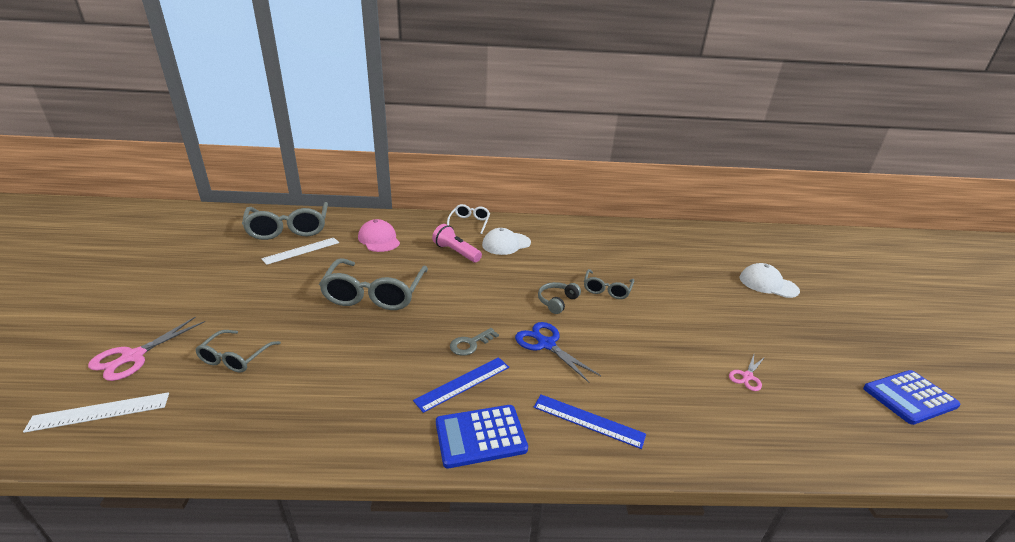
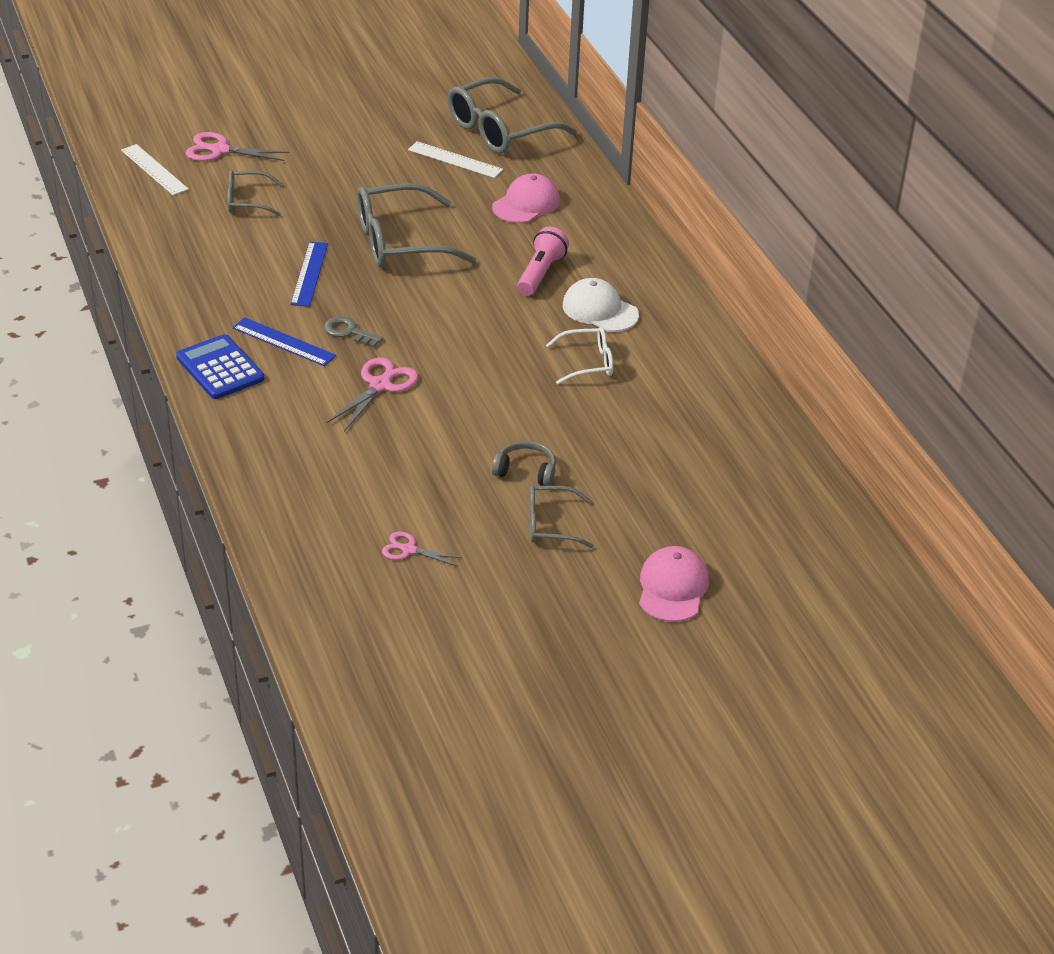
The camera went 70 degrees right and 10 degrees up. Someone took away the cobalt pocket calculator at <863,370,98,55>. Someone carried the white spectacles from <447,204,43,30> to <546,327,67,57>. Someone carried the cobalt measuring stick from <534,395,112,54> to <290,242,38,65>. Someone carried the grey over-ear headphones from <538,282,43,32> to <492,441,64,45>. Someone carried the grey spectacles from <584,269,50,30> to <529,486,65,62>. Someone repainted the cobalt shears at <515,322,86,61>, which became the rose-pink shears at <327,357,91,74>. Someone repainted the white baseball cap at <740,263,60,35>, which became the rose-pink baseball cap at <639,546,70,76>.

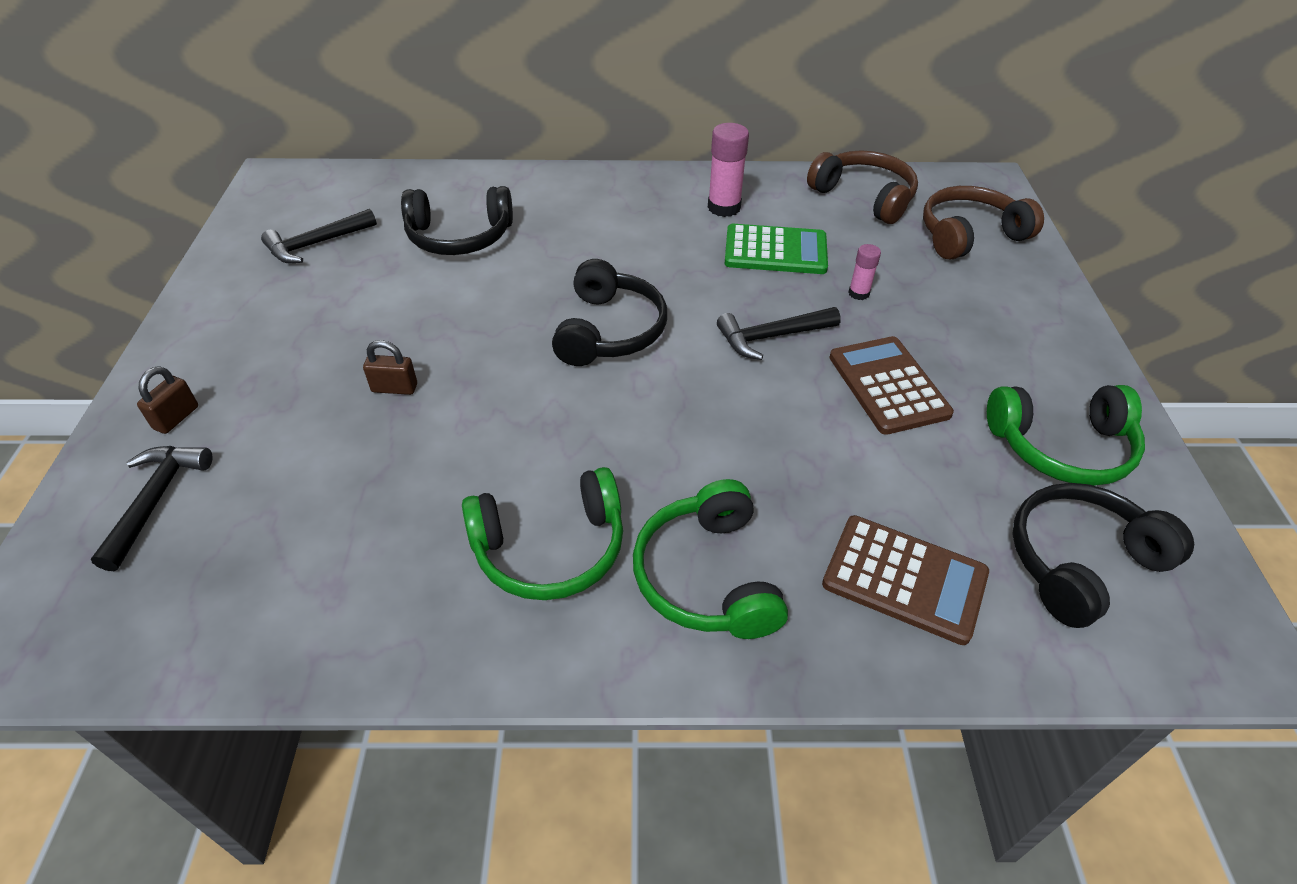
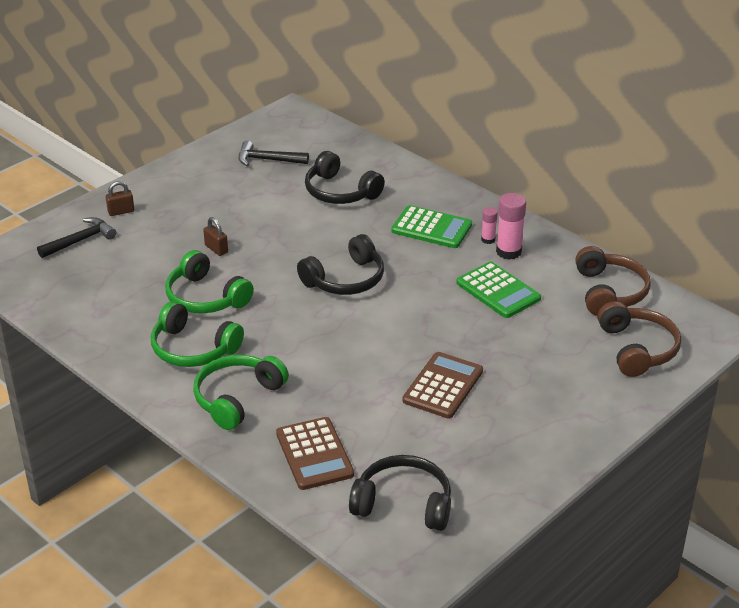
The camera went 45 degrees right and 10 degrees down. Someone took away the jet-black claw hammer at <717,307,124,53>. Someone put down the green pocket calculator at <391,205,81,43>. Someone carried the rose-pink glue stick from <848,244,33,56> to <481,207,17,37>. Someone carried the green over-ear headphones from <987,385,158,101> to <165,250,89,63>. Someone rotated the dark brown over-ear headphones at <923,186,121,74> by 60 degrees clockwise.

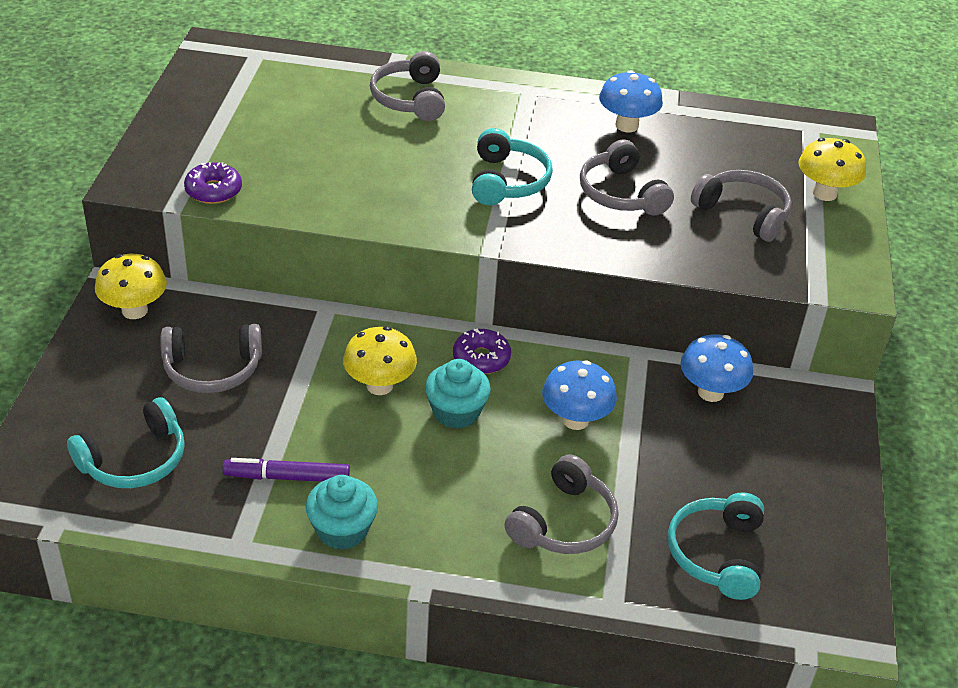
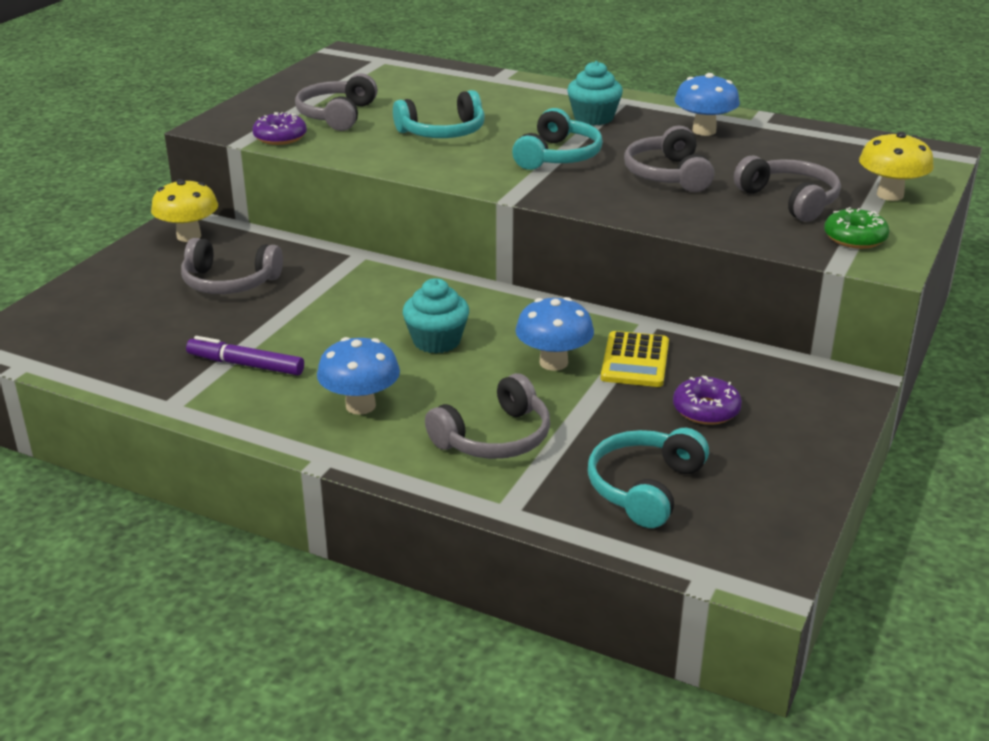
The camera went 20 degrees right and 10 degrees down. Someone took away the bright yellow toadstool at <343,326,74,69>. Someone put down the bright yellow pocket calculator at <601,331,68,56>. Someone put down the green glazed donut at <824,207,66,42>. Someone carried the aqua over-ear headphones from <67,397,118,91> to <393,90,92,48>. Someone carried the aqua cupcake from <306,475,72,75> to <567,61,56,64>. Someone carried the grey over-ear headphones from <370,51,75,70> to <295,73,83,58>. Someone carried the purple glazed donut from <453,329,58,45> to <673,376,69,49>. Someone carried the cobalt toadstool from <681,334,72,68> to <317,337,83,78>.

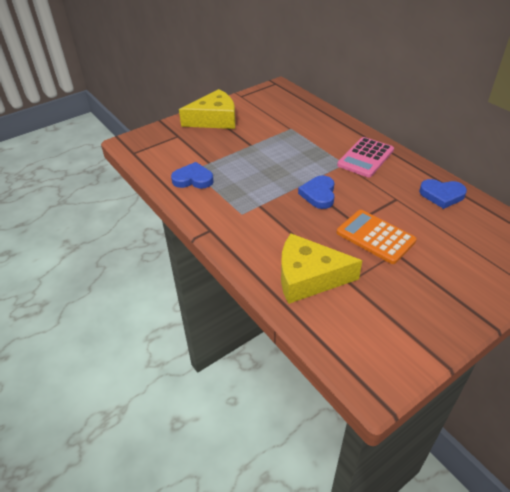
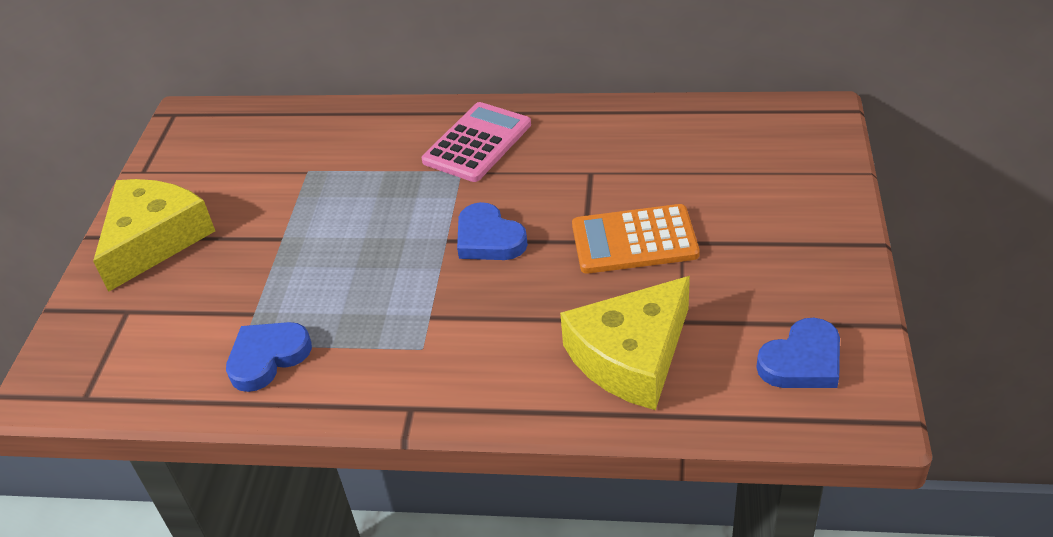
The camera went 45 degrees left and 0 degrees up. Someone carried the cobalt love heart from <419,179,48,30> to <756,318,84,70>. Someone rotated the rose-pink pocket calculator at <337,137,57,41> by 135 degrees counterclockwise.

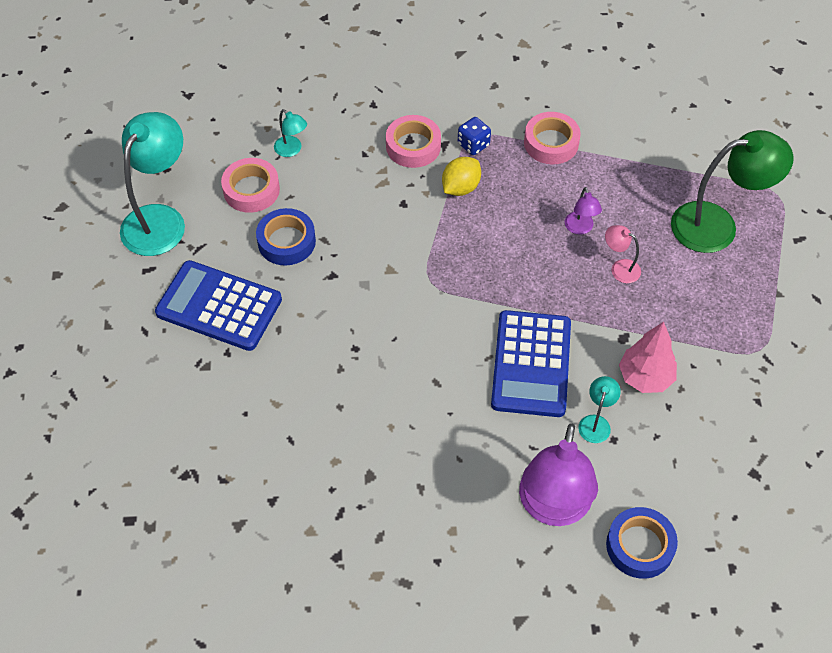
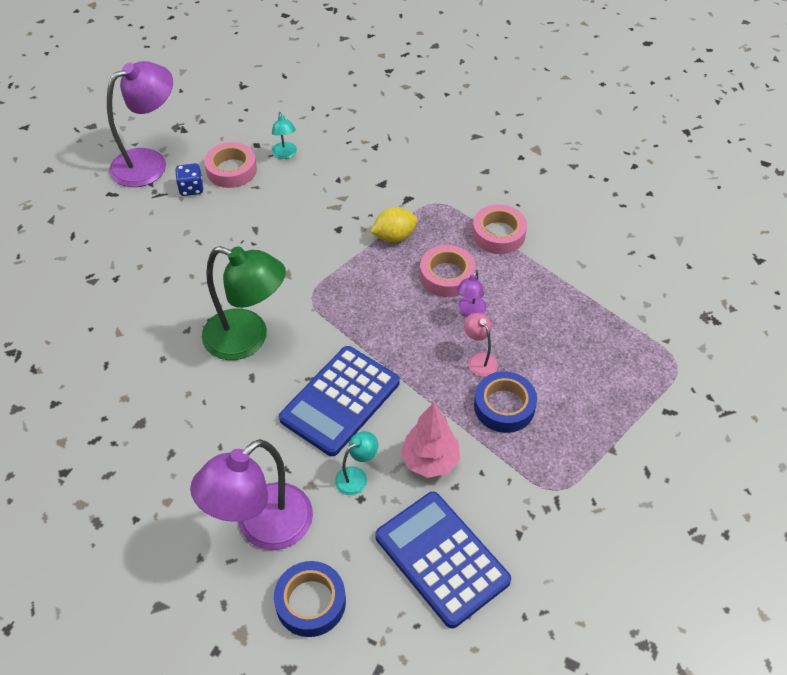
The camera went 30 degrees right and 5 degrees down. Someone carried the cobalt pocket calculator from <155,260,127,91> to <375,492,136,136>. Someone carried the cobalt sticky tape from <256,208,60,57> to <474,371,63,62>. Someone carried the rose-pink sticky tape from <386,115,55,53> to <420,245,56,52>. Someone carried the cobalt dice from <458,117,33,38> to <175,163,28,33>. Someone carried the green reading lamp from <671,130,122,123> to <202,246,84,114>. Someone repainted the aqua reading lamp at <120,112,65,144>, which became the purple reading lamp at <107,61,66,126>.

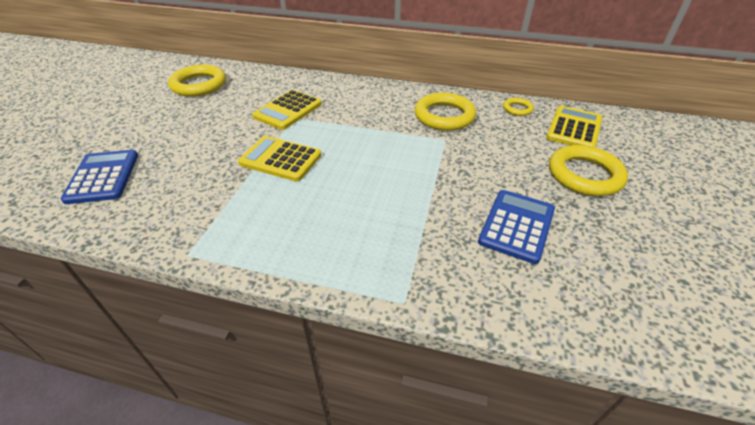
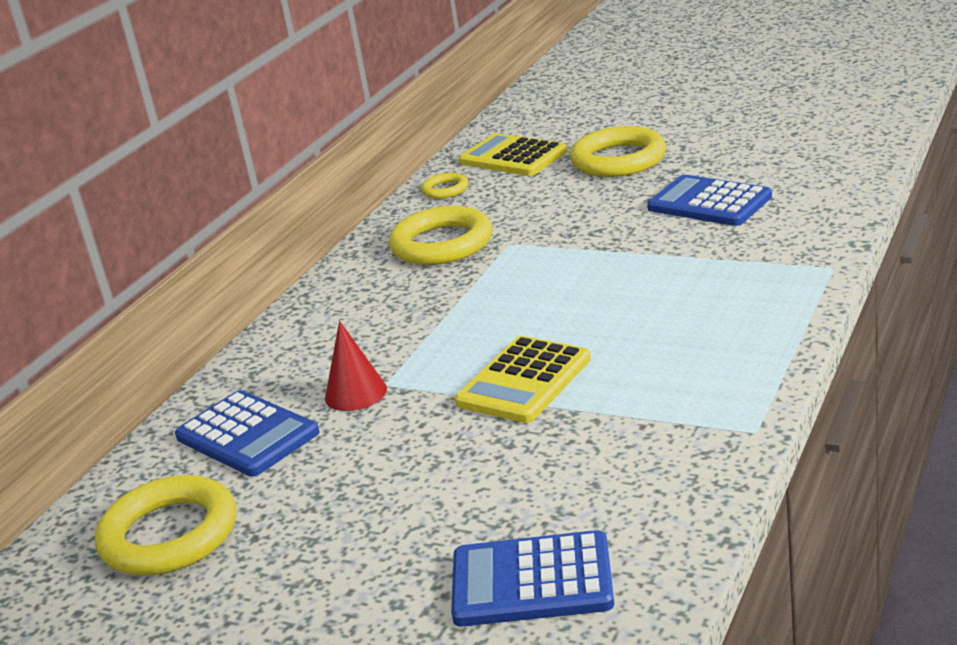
The camera went 75 degrees left and 15 degrees down. Someone put down the cobalt pocket calculator at <175,390,145,87>. Someone swapped the bright yellow pocket calculator at <252,90,70,40> for the crimson solid cone at <325,321,62,90>.

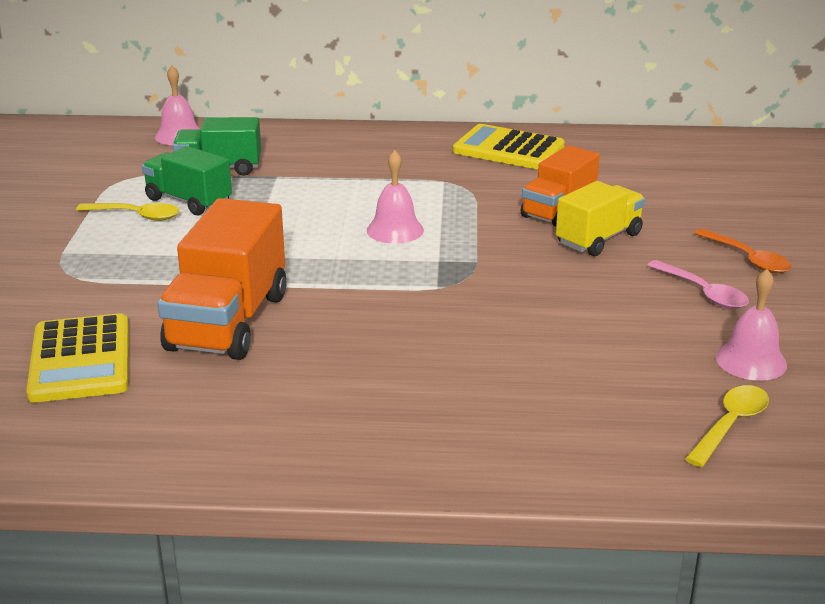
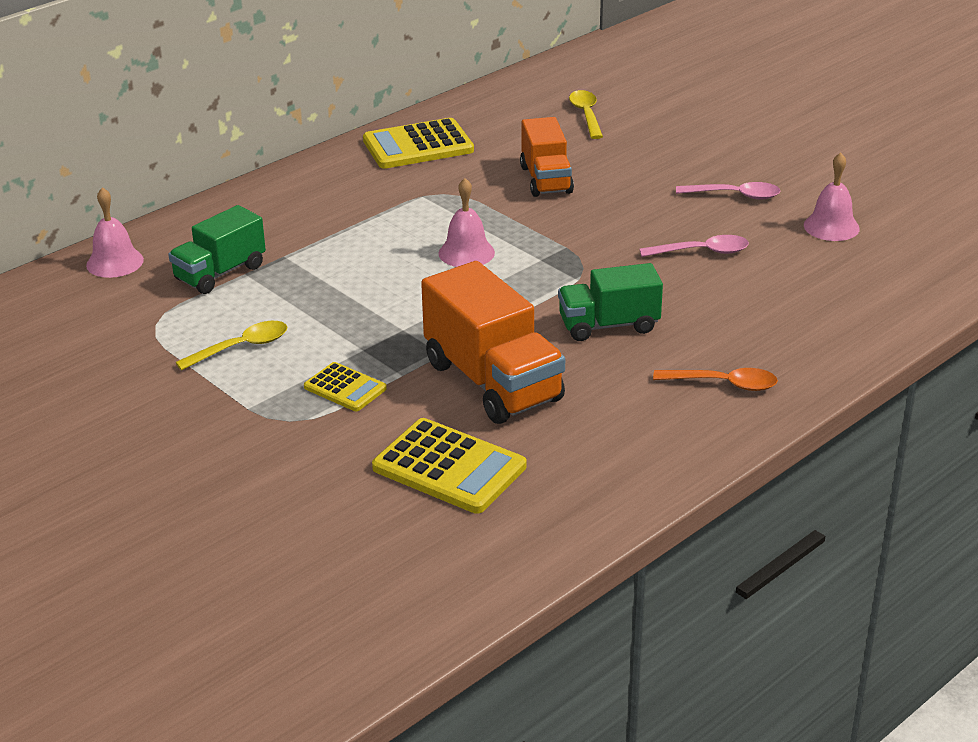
The camera went 45 degrees left and 5 degrees up. Someone took away the bright yellow lorry at <556,181,89,75>. Someone put down the bright yellow pocket calculator at <304,362,83,49>. Someone put down the rose-pink spoon at <640,235,109,22>. Someone carried the green lorry from <142,146,90,69> to <558,263,105,78>. Someone carried the bright yellow spoon from <685,385,84,82> to <569,90,34,49>. Someone carried the orange spoon from <694,229,98,44> to <653,368,125,23>.

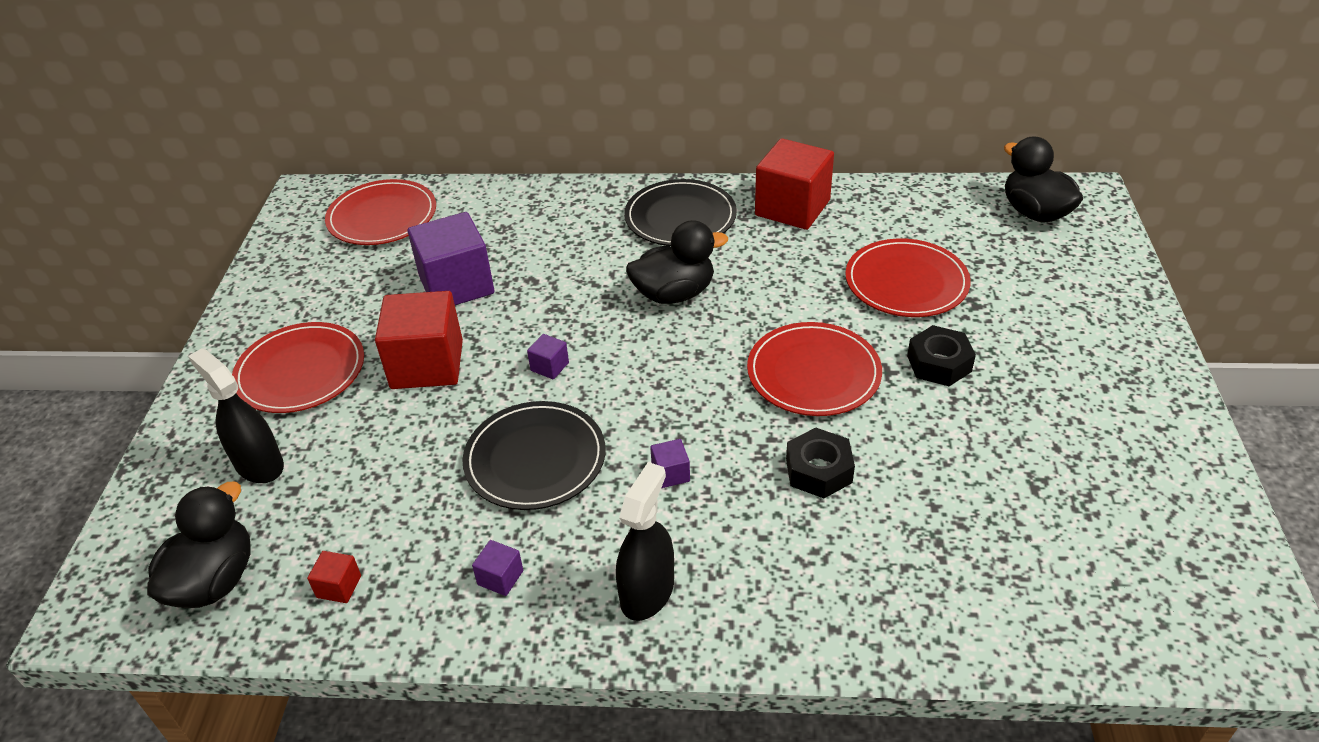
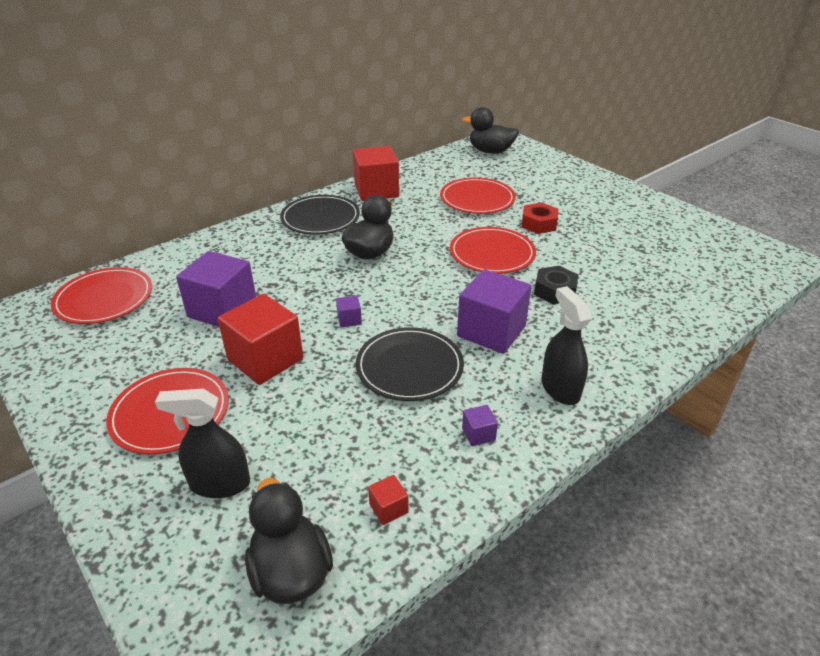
The camera went 45 degrees left and 5 degrees down. Someone repainted the jet-black hexagon nut at <907,325,69,61>, which became the crimson hexagon nut at <522,202,36,32>. Someone scaled the purple solid cube at <650,439,40,49> by 2.38.

